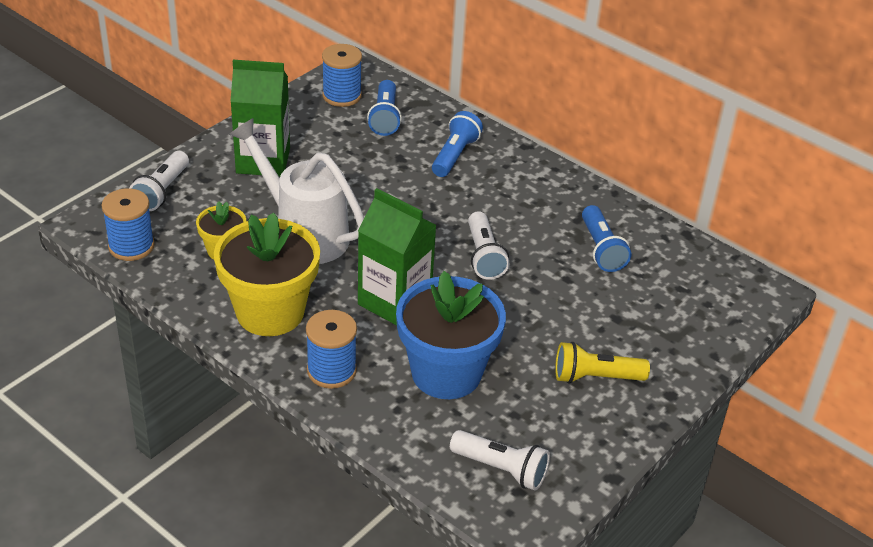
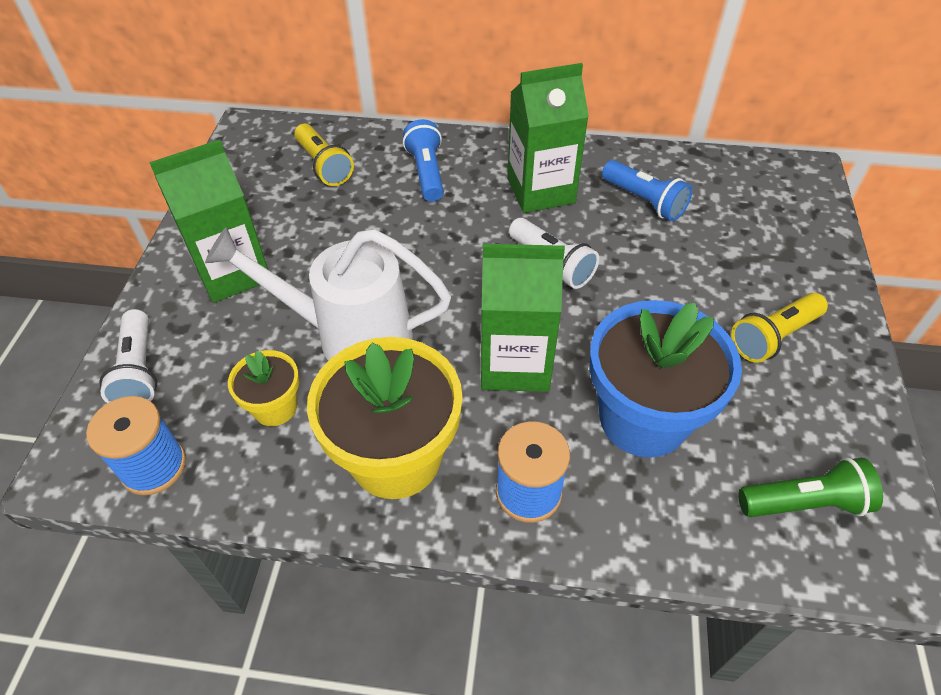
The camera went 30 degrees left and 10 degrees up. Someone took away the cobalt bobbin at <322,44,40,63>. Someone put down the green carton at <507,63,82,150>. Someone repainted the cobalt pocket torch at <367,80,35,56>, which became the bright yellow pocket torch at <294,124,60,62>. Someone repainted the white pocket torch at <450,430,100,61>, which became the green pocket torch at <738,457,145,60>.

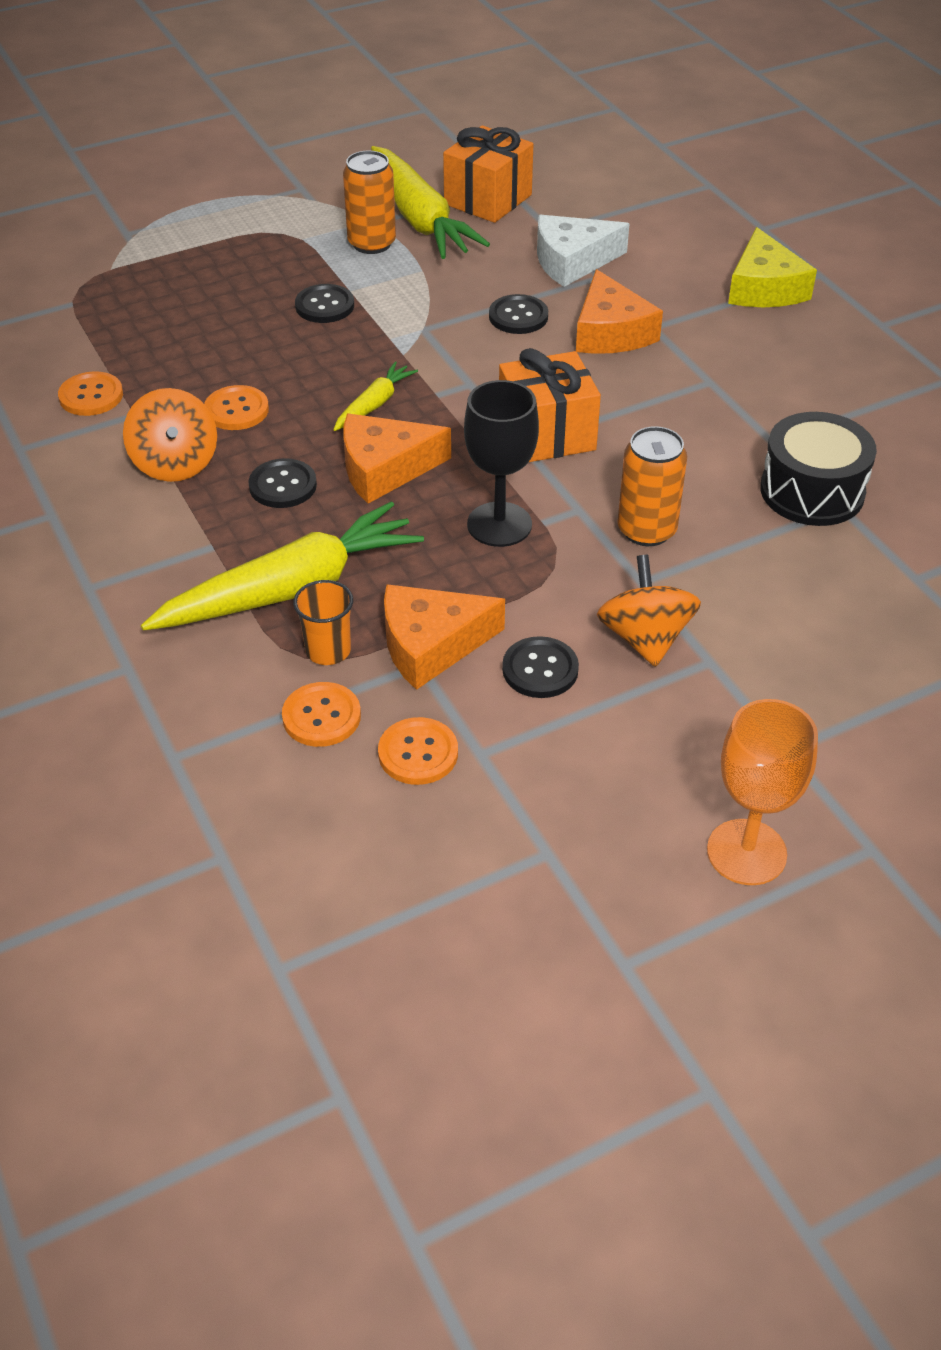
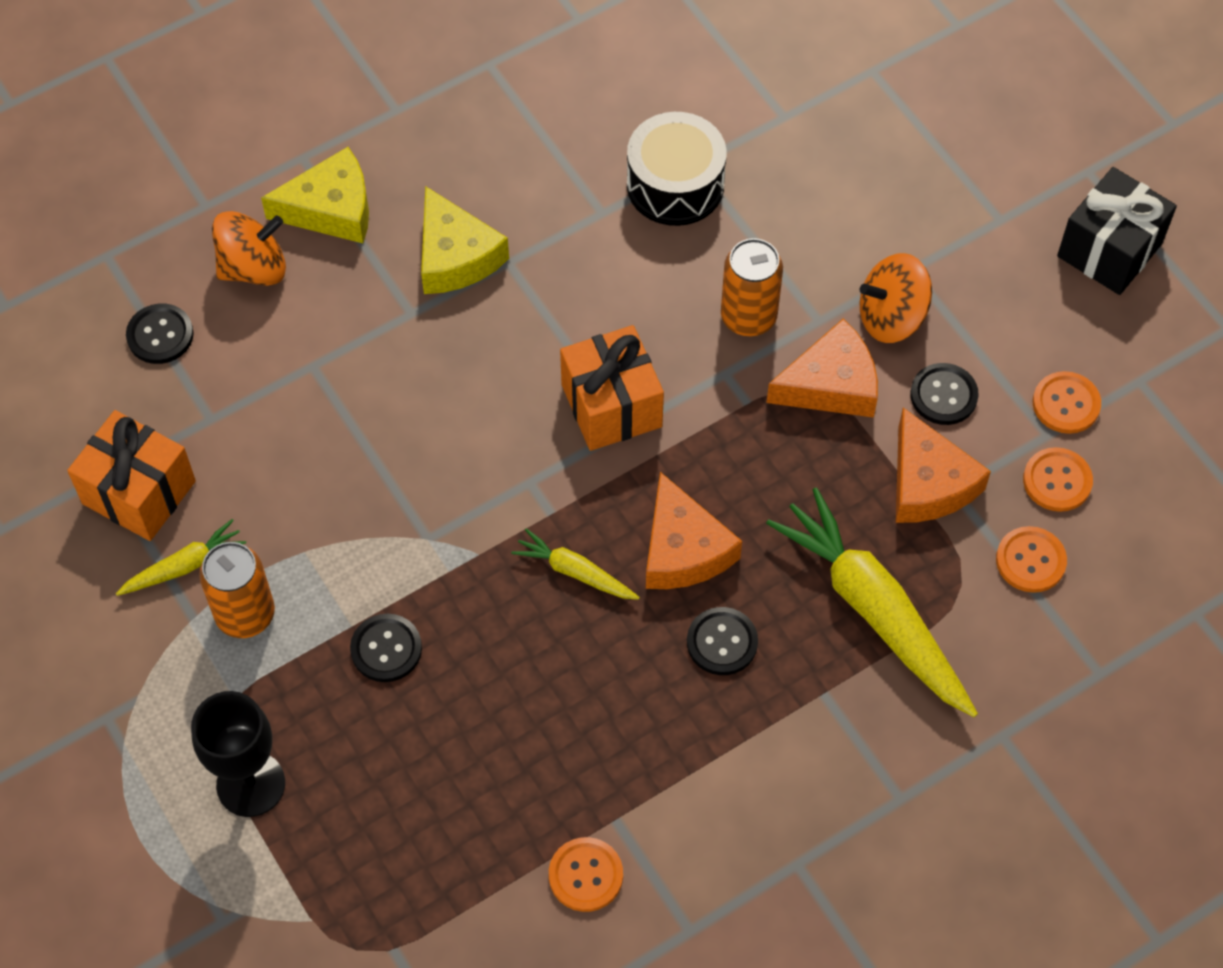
The camera went 95 degrees left and 15 degrees up. Someone took away the orange tumbler at <293,580,60,85>. Someone took away the white piece of cheese at <537,215,93,72>. Someone put down the bright yellow piece of cheese at <421,186,88,108>. Someone carried the orange whirligig from <123,388,94,94> to <212,211,74,75>. Someone carried the orange button from <204,385,65,45> to <1033,371,68,63>. Someone carried the jet-black goblet from <464,380,75,167> to <191,691,94,126>. Someone carried the jet-black button from <489,294,59,40> to <126,304,68,60>. Someone carried the orange piece of cheese from <576,269,87,85> to <767,319,111,99>. Someone swapped the orange goblet at <707,699,111,186> for the jet-black wrapped gift at <1057,167,120,128>. Someone scaled the bright yellow carrot at <371,146,119,113> by 0.48.

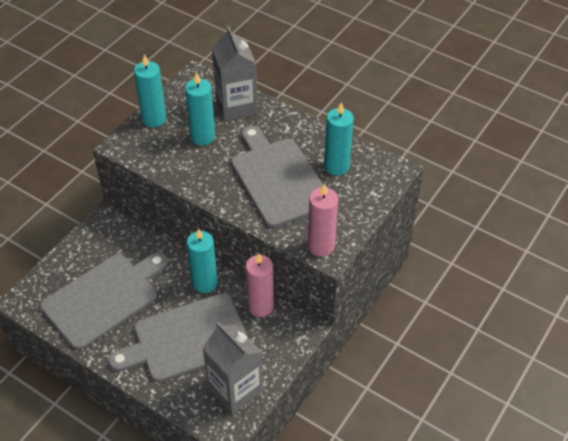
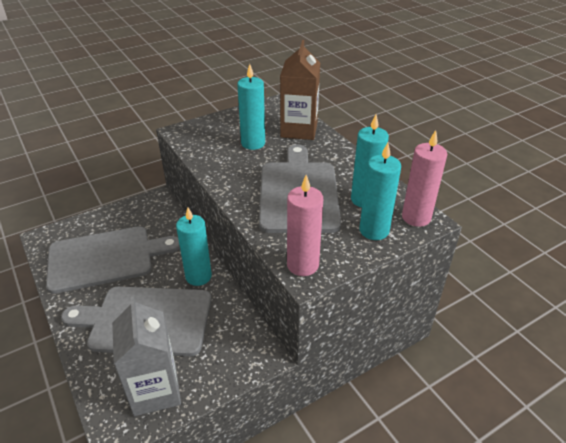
The camera went 25 degrees right and 10 degrees down. Someone carried the aqua wax candle from <134,54,32,73> to <359,143,42,97>. Someone carried the rose-pink wax candle from <246,253,28,64> to <402,130,45,97>. Someone repainted the grey carton at <212,26,46,95>, which became the dark brown carton at <280,40,40,100>.

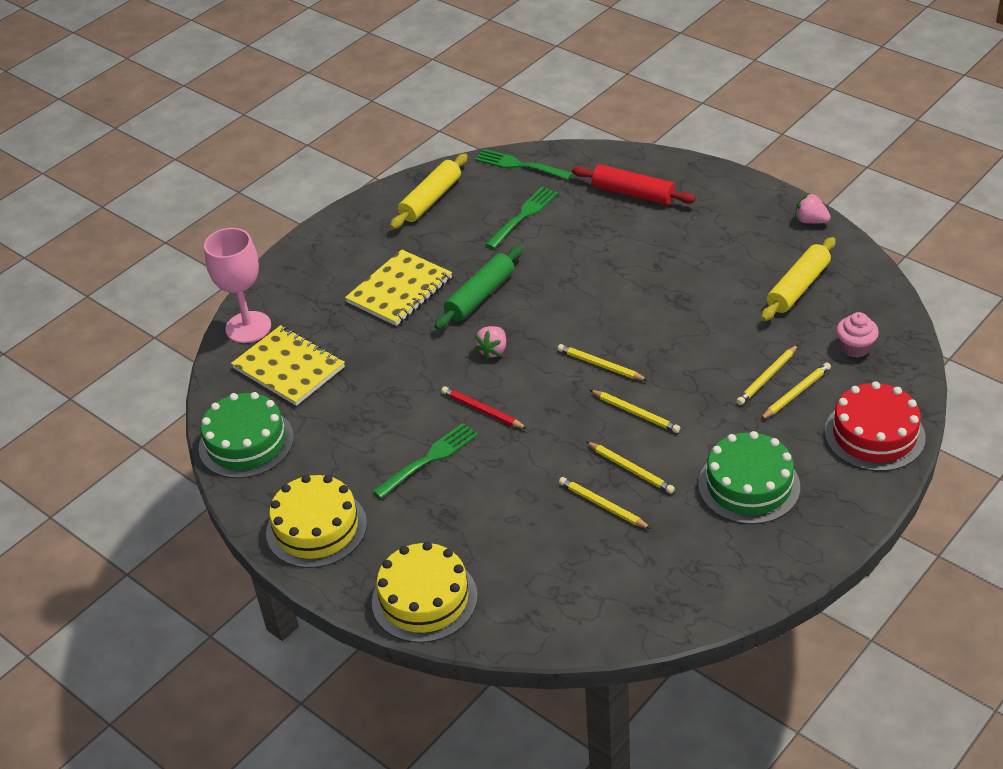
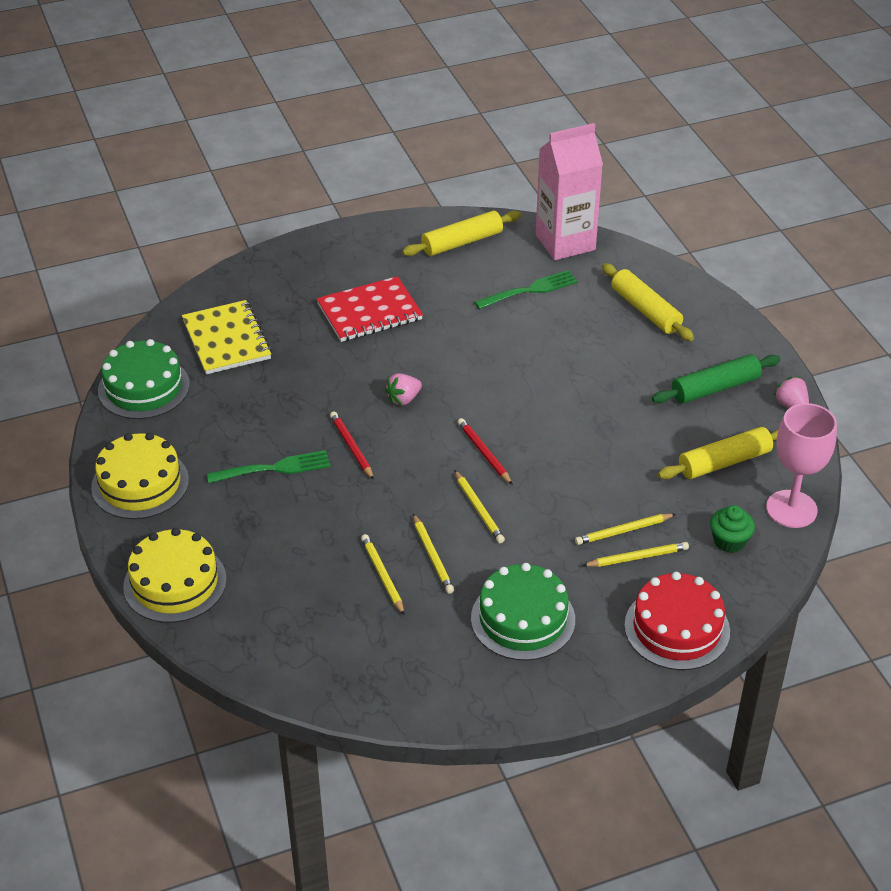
The camera went 25 degrees right and 0 degrees up. Someone carried the rose-pink goblet from <204,228,67,115> to <766,403,71,125>. Someone carried the green rolling pin from <434,246,89,84> to <652,354,128,50>. Someone swapped the green table fork at <475,149,98,31> for the rose-pink carton at <536,123,67,137>. Someone repainted the bright yellow notebook at <345,250,107,76>, which became the crimson notebook at <317,276,106,66>. Someone repainted the bright yellow pencil at <558,344,90,37>, which became the crimson pencil at <458,418,55,67>. Someone repainted the crimson rolling pin at <572,164,124,41>, which became the bright yellow rolling pin at <602,263,92,78>. Someone repainted the rose-pink cupcake at <836,312,43,46>, which became the green cupcake at <710,505,45,48>.

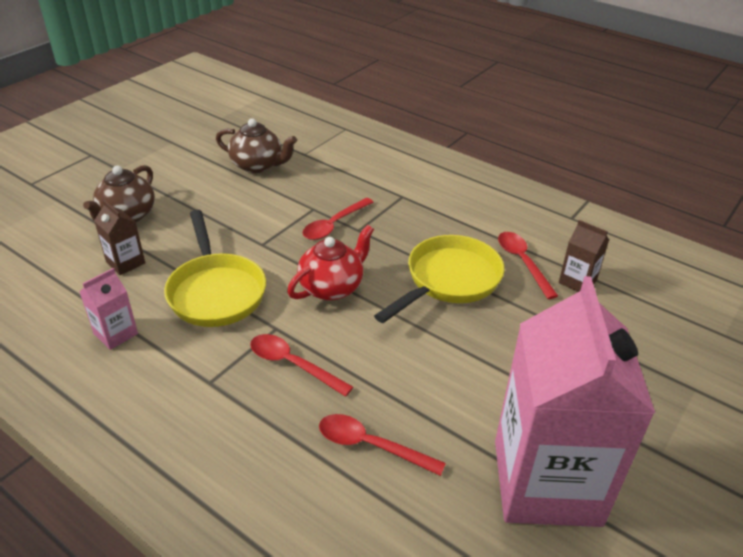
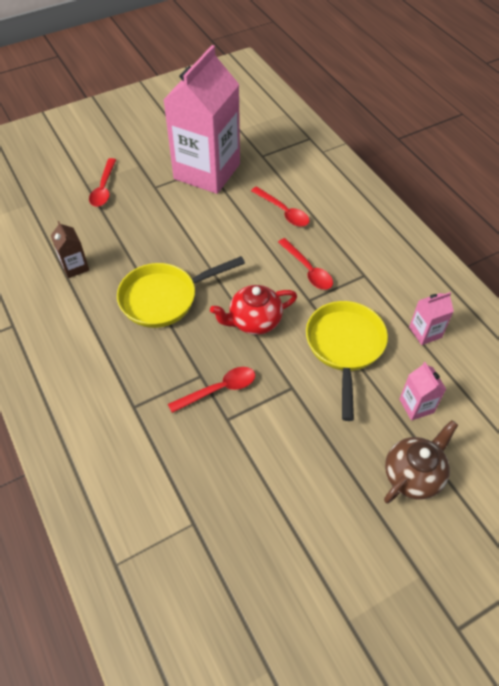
The camera went 155 degrees left and 15 degrees up. Someone took away the dark brown teapot at <216,118,81,55>. Someone carried the crimson spoon from <498,232,60,67> to <89,158,27,49>. Someone repainted the dark brown carton at <94,200,51,75>, which became the rose-pink carton at <399,362,47,59>.

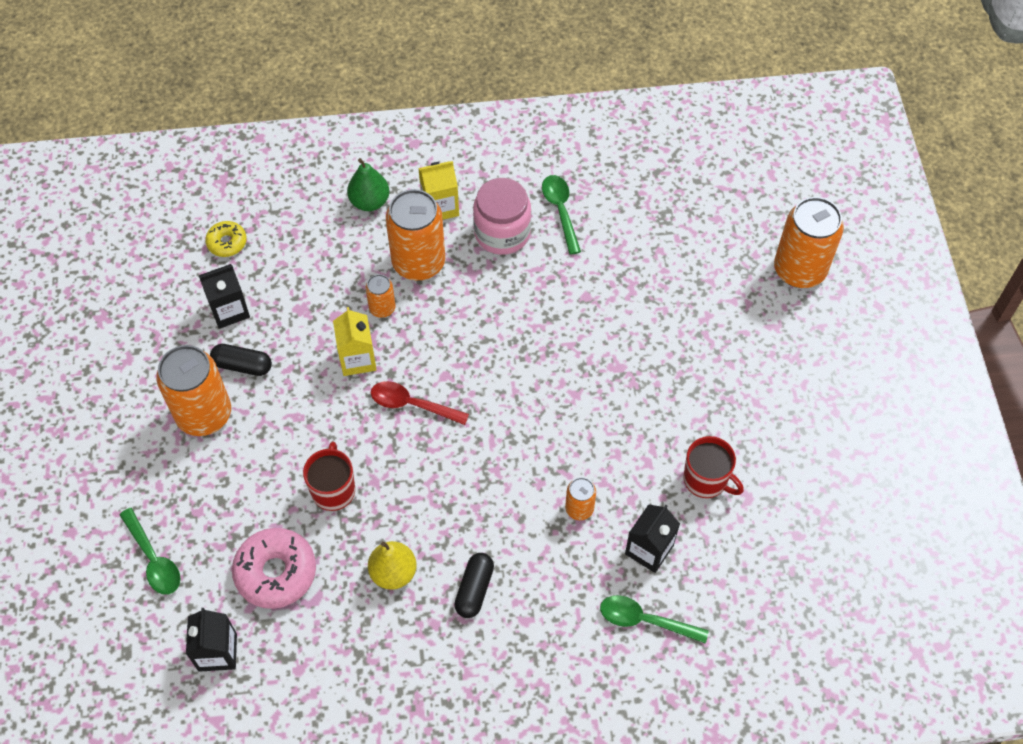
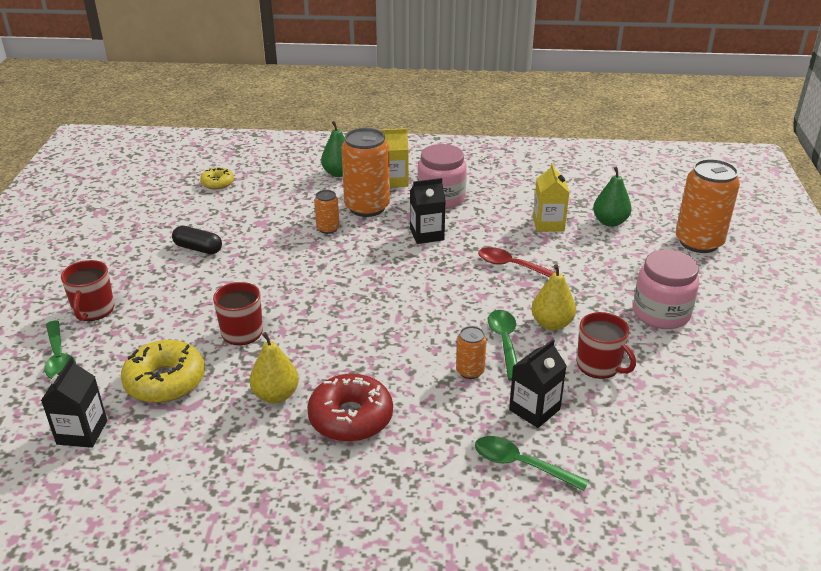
The camera went 10 degrees right and 25 degrees down. Someone took away the orange tin at <156,345,75,91>. Someone put down the crimson coffee mug at <61,260,53,61>. Someone put down the bright yellow pear at <532,264,44,66>. Someone put down the green pear at <593,167,39,60>. Someone put down the rose-pink preserve jar at <633,250,66,79>. Someone carried the jet-black carton from <198,264,52,65> to <410,178,36,66>. Someone carried the bright yellow carton from <333,307,44,69> to <533,163,36,69>. Someone carried the crimson spoon from <371,381,98,44> to <478,247,86,30>. Someone carried the green spoon from <542,175,39,80> to <488,310,29,71>. Someone swapped the jet-black pill at <454,553,40,65> for the crimson glazed donut at <307,374,86,68>. Someone repainted the rose-pink glazed donut at <232,528,84,81>, which became the bright yellow glazed donut at <121,340,84,63>.

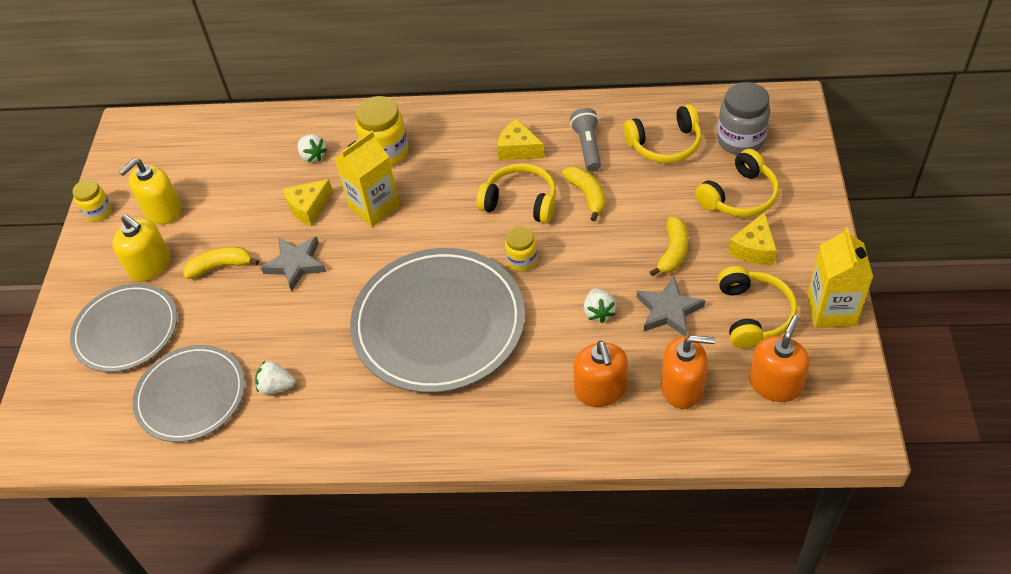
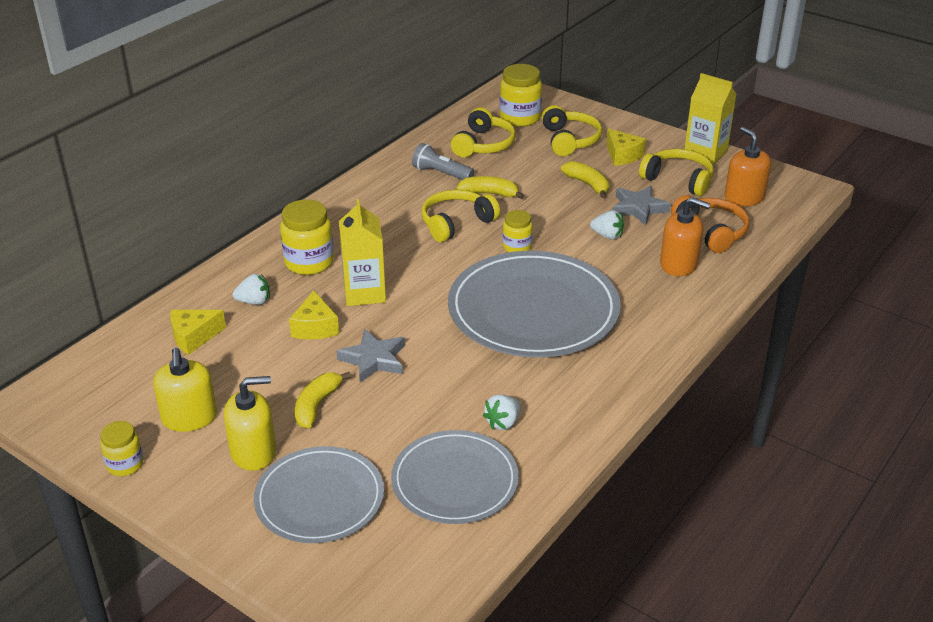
The camera went 60 degrees left and 15 degrees down. Someone carried the bright yellow piece of cheese from <497,119,47,41> to <170,310,56,45>. Someone swapped the orange soap dispenser at <661,335,54,74> for the orange over-ear headphones at <671,195,78,58>. Someone repainted the grey preserve jar at <717,82,54,73>, which became the bright yellow preserve jar at <499,64,43,63>.

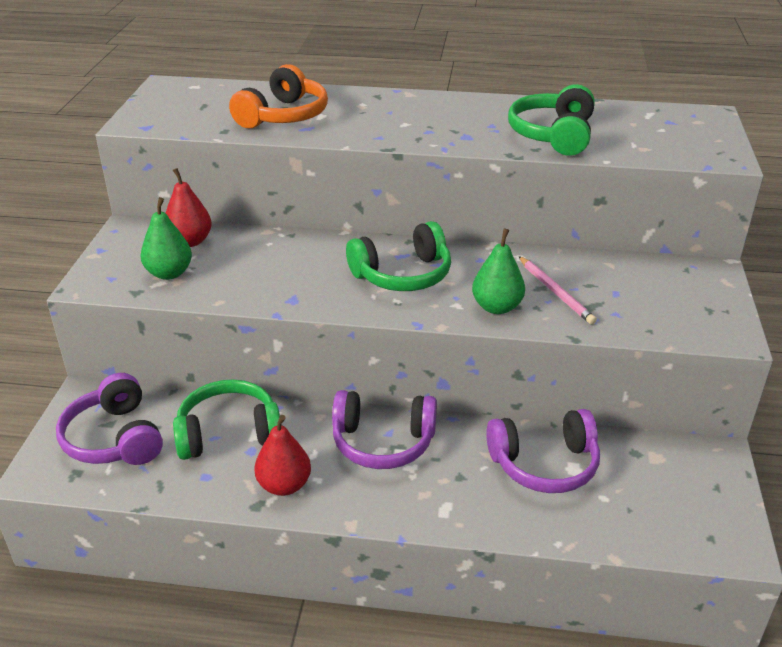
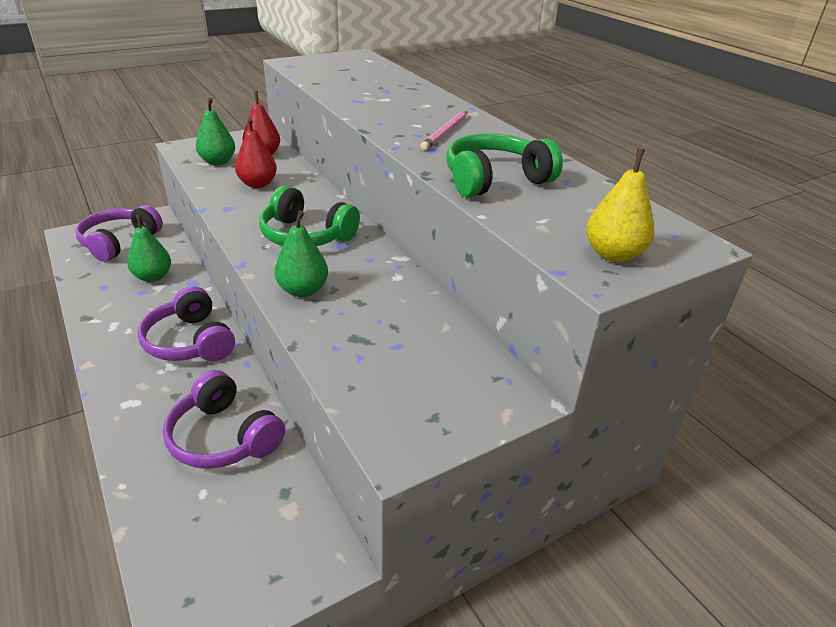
The camera went 50 degrees right and 0 degrees up. Someone took away the orange over-ear headphones at <229,64,99,64>. Someone put down the bright yellow pear at <586,148,68,114>. Someone carried the crimson pear from <254,415,57,81> to <235,118,42,70>. Someone carried the rose-pink pencil from <519,256,78,68> to <420,111,48,39>. Someone swapped the green over-ear headphones at <173,379,107,81> for the green pear at <127,215,44,67>.

